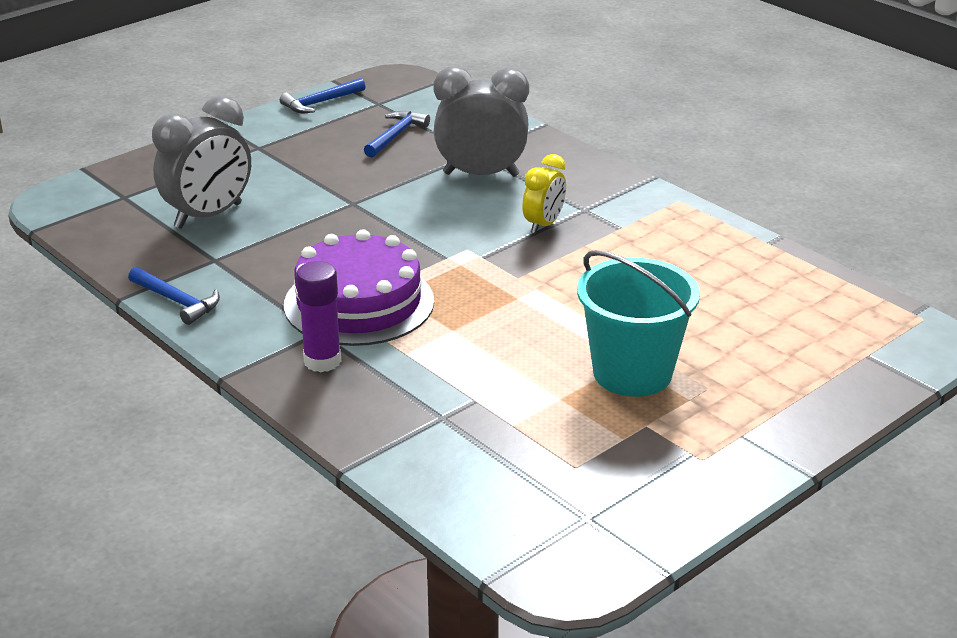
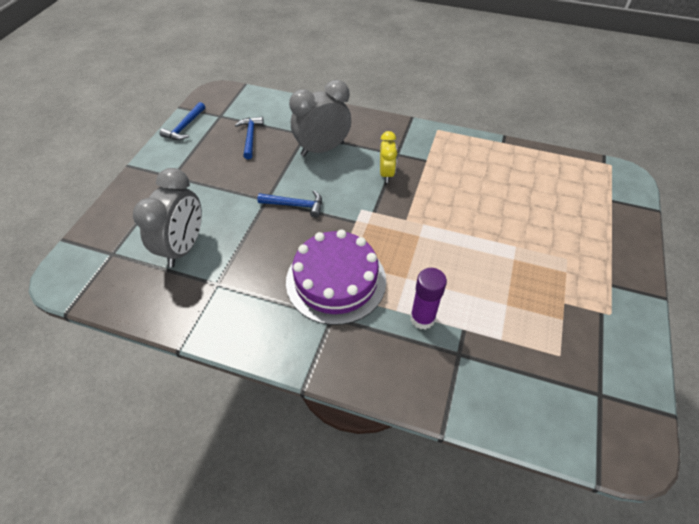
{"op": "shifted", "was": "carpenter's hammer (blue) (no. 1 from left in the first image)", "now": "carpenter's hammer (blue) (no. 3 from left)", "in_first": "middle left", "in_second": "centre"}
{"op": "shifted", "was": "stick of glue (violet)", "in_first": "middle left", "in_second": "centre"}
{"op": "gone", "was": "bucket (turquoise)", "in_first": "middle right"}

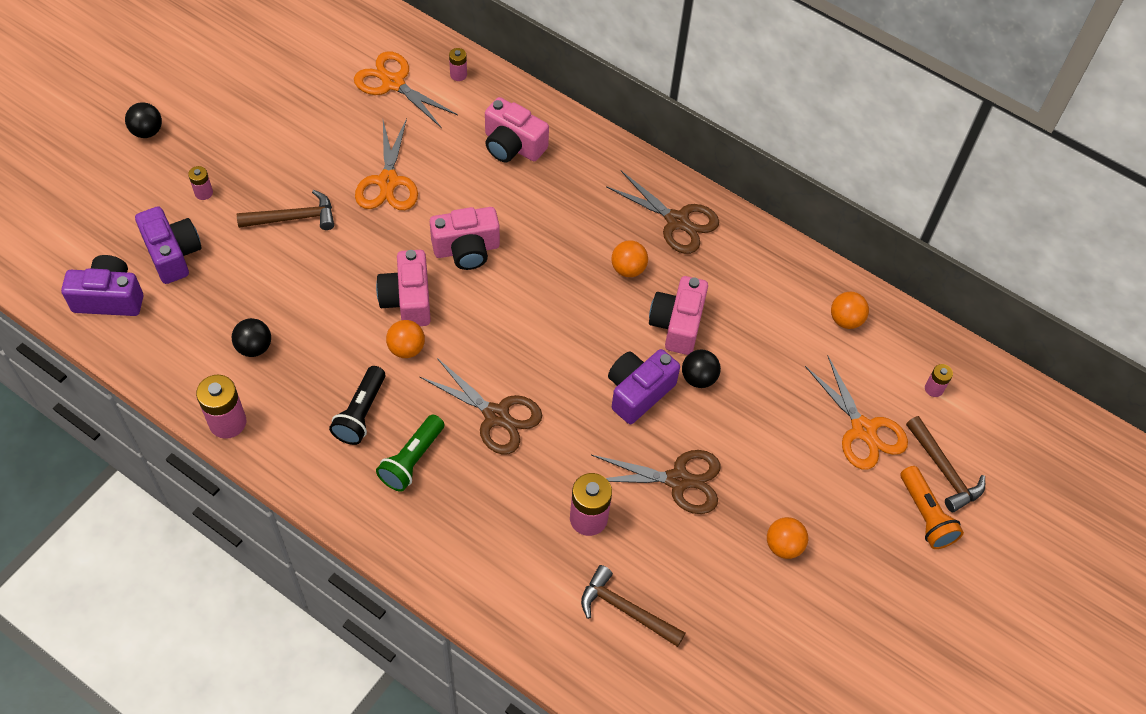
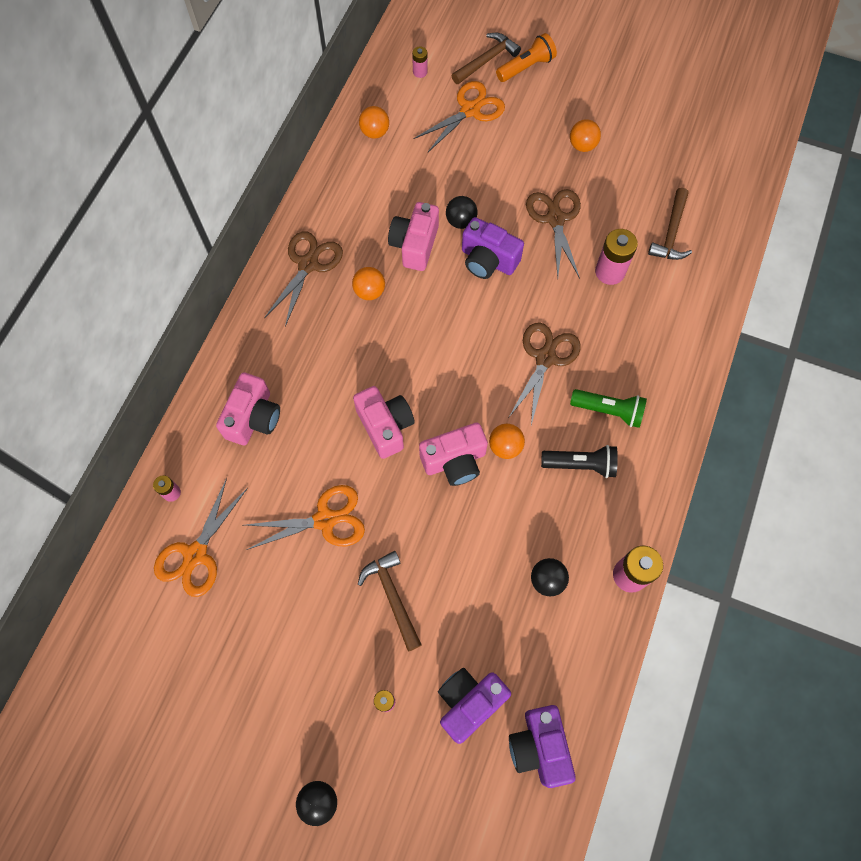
{"op": "rotated", "was": "camera (rose-pink) (no. 4 from left in the first image)", "in_first": "centre", "in_second": "top centre", "clockwise": 105}

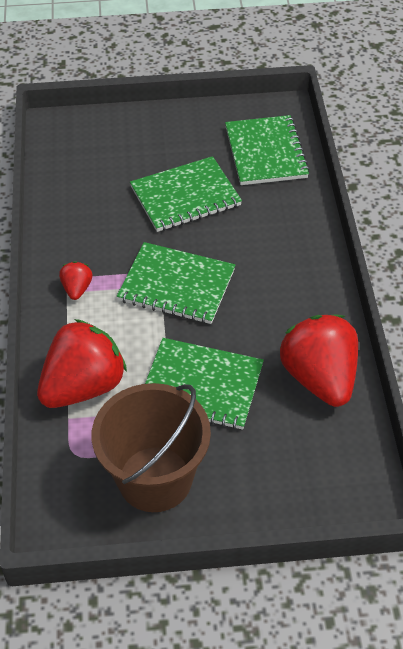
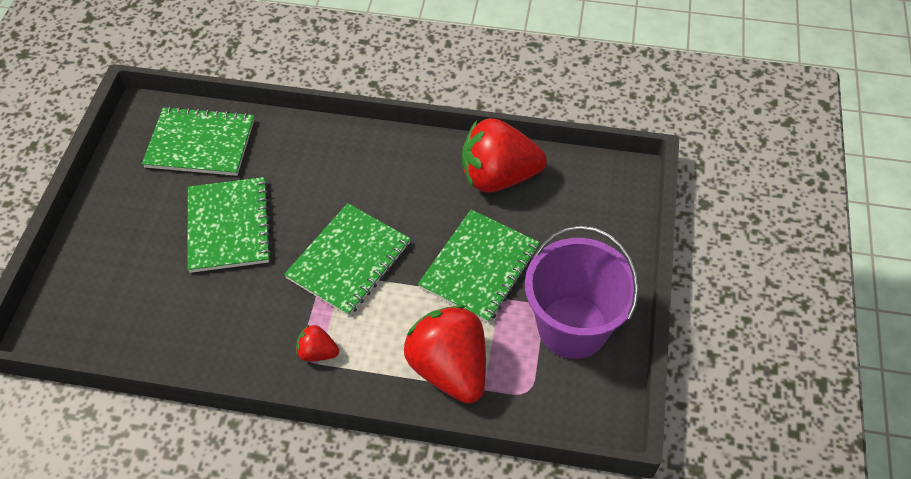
{"op": "repainted", "was": "bucket (brown)", "now": "bucket (violet)", "in_first": "bottom centre", "in_second": "centre"}

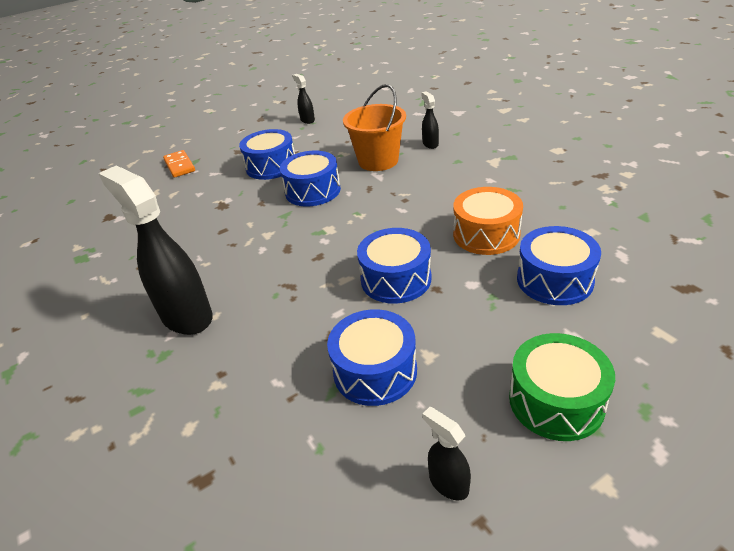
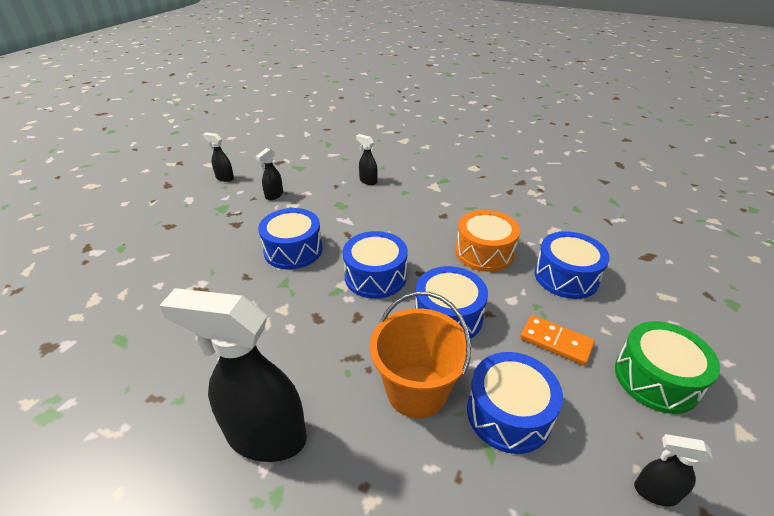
{"op": "shifted", "was": "domino tile (orange)", "in_first": "top left", "in_second": "middle right"}
{"op": "shifted", "was": "snare drum (blue) (no. 1 from left in the first image)", "now": "snare drum (blue) (no. 2 from left)", "in_first": "top centre", "in_second": "centre"}
{"op": "shifted", "was": "bucket (orange)", "in_first": "top centre", "in_second": "bottom centre"}
{"op": "new", "now": "sprayer (ebony) (no. 3 from left)", "in_second": "centre"}

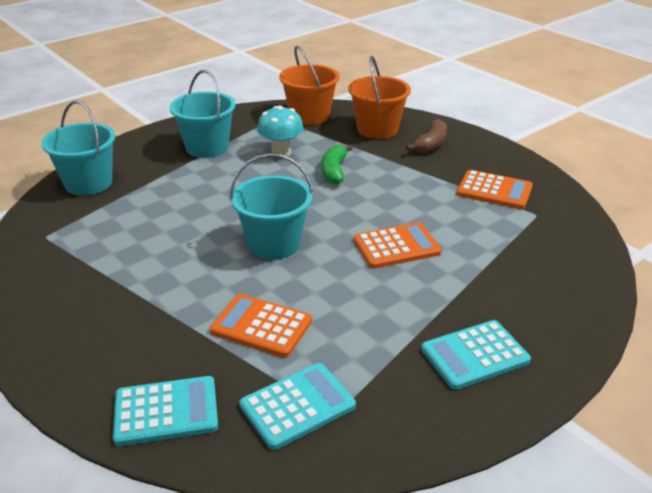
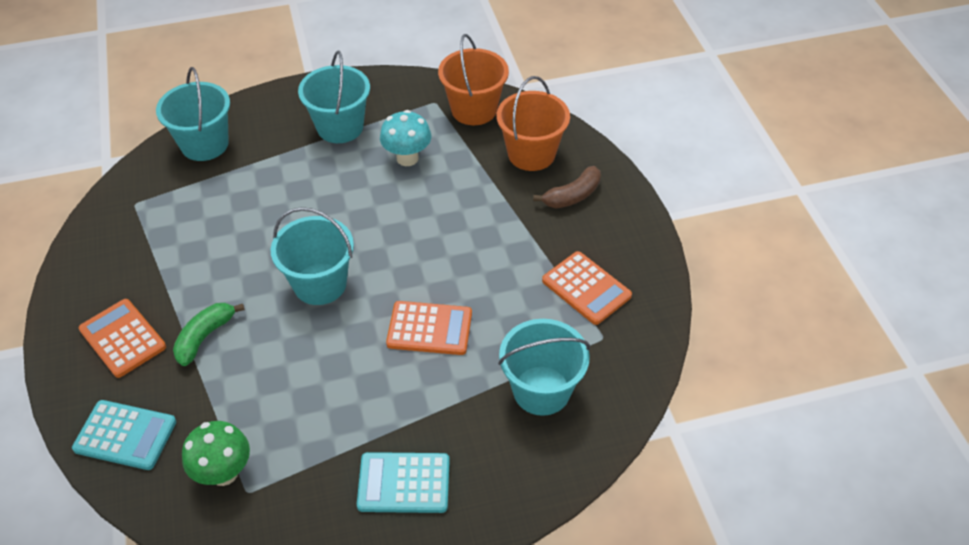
{"op": "shifted", "was": "calculator (orange) (no. 1 from left)", "in_first": "centre", "in_second": "middle left"}
{"op": "swapped", "was": "calculator (turquoise) (no. 2 from left)", "now": "toadstool (leaf-green)", "in_first": "bottom centre", "in_second": "bottom left"}
{"op": "shifted", "was": "banana fruit (leaf-green)", "in_first": "top centre", "in_second": "middle left"}
{"op": "new", "now": "bucket (turquoise) (no. 4 from left)", "in_second": "bottom centre"}

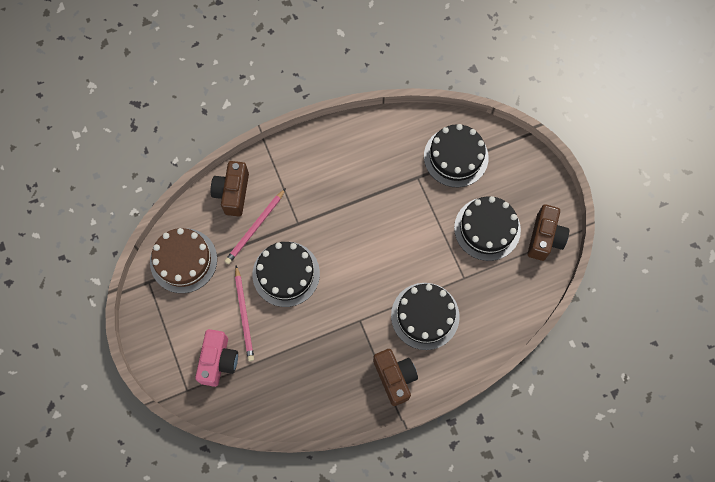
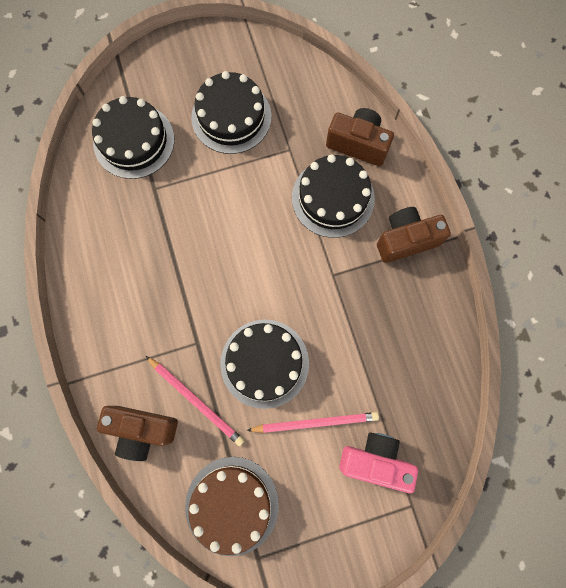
{"op": "shifted", "was": "camera (brown) (no. 3 from left in the first image)", "now": "camera (brown) (no. 2 from left)", "in_first": "middle right", "in_second": "top centre"}

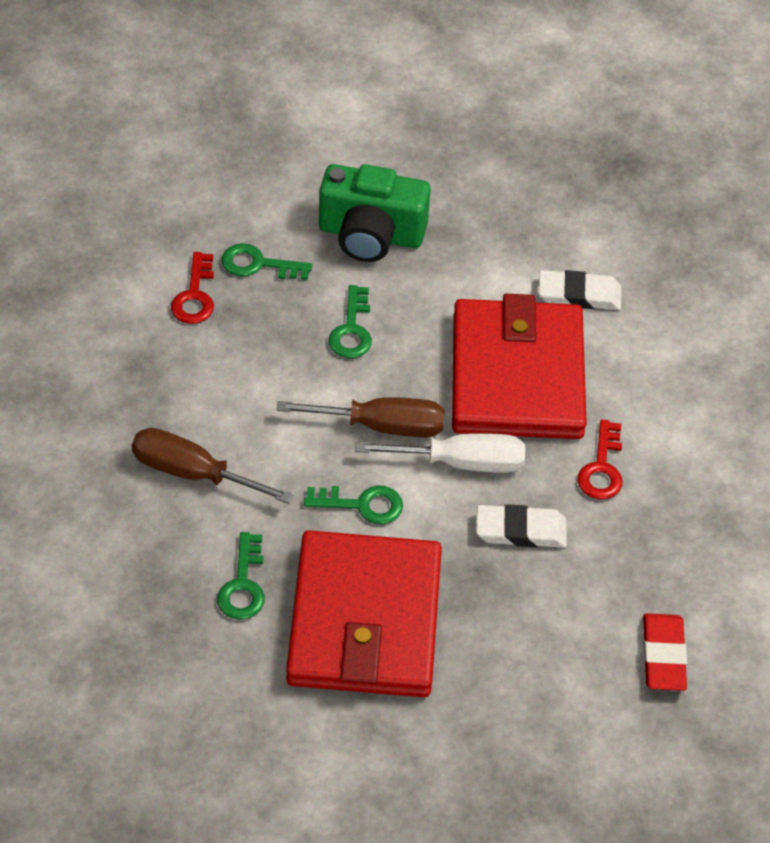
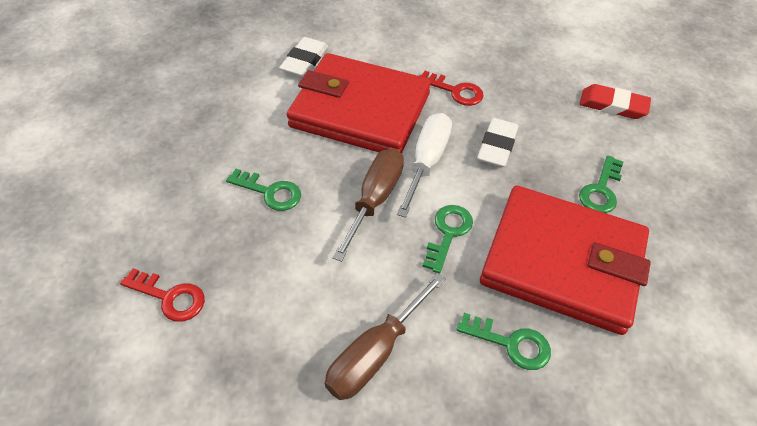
{"op": "shifted", "was": "latchkey (leaf-green) (no. 2 from left in the first image)", "now": "latchkey (leaf-green) (no. 4 from left)", "in_first": "top centre", "in_second": "middle right"}
{"op": "gone", "was": "camera (leaf-green)", "in_first": "top centre"}

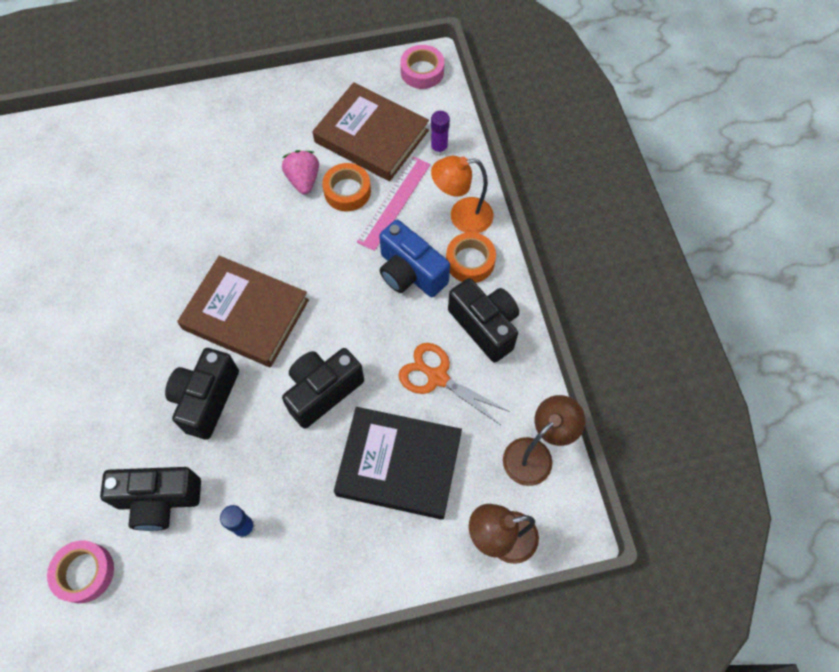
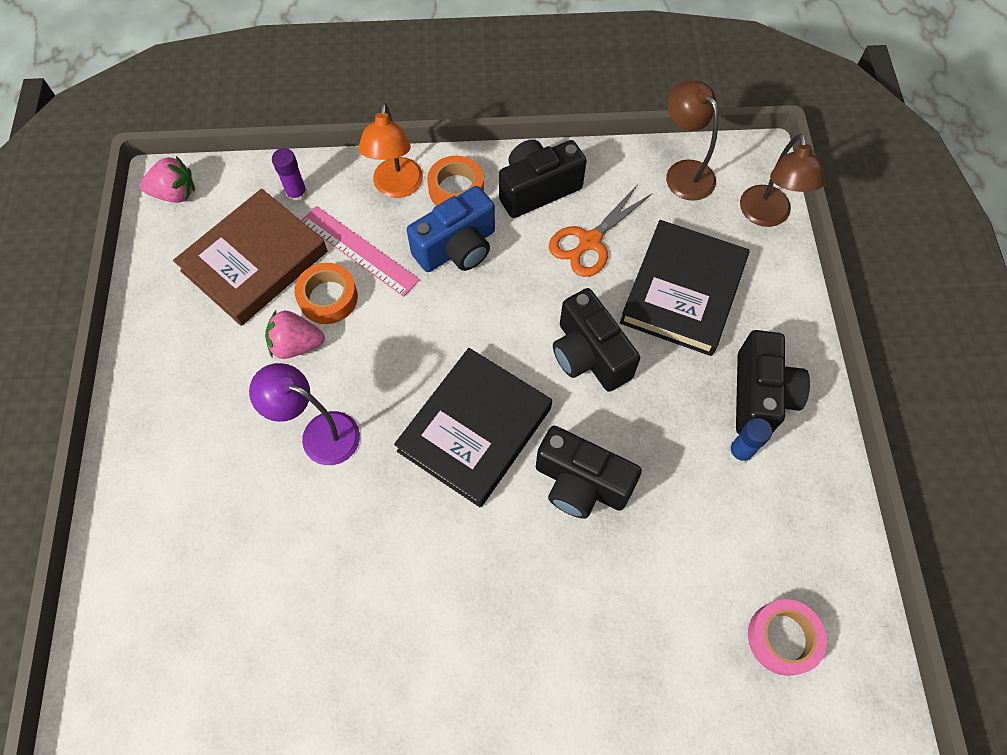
{"op": "shifted", "was": "camera (ebony) (no. 1 from left in the first image)", "now": "camera (ebony) (no. 4 from left)", "in_first": "bottom left", "in_second": "middle right"}
{"op": "repainted", "was": "book (brown) (no. 1 from left)", "now": "book (ebony) (no. 1 from left)", "in_first": "middle left", "in_second": "centre"}
{"op": "swapped", "was": "sticky tape (rose-pink) (no. 2 from left)", "now": "toy strawberry (rose-pink) (no. 1 from left)", "in_first": "top centre", "in_second": "top left"}
{"op": "new", "now": "lamp (violet)", "in_second": "middle left"}

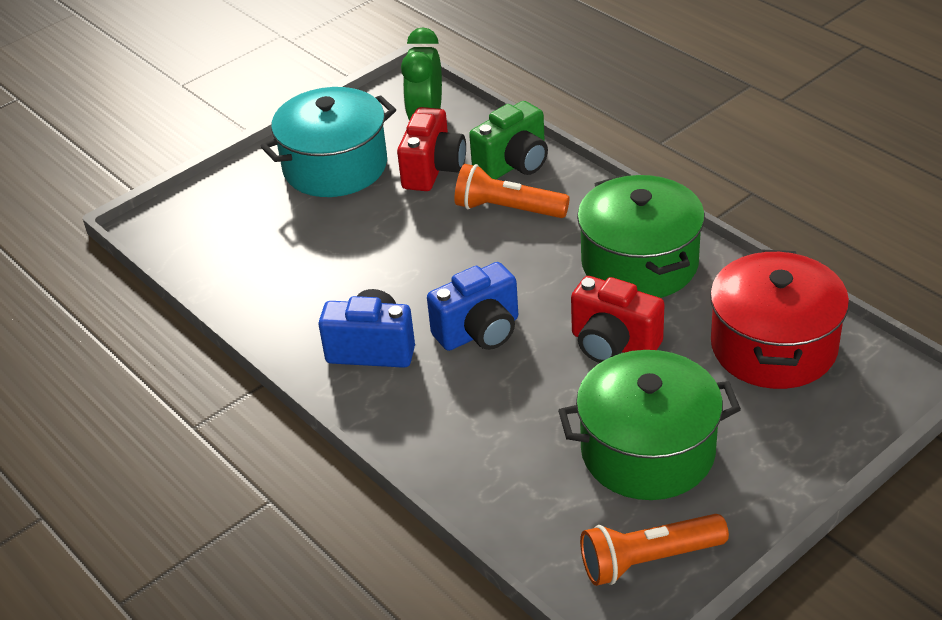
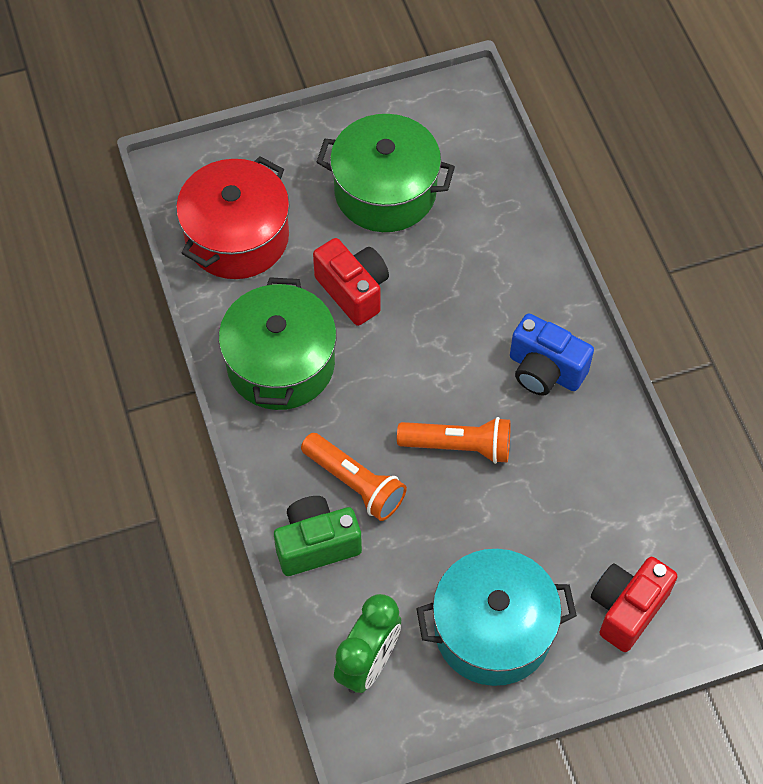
{"op": "shifted", "was": "camera (scarlet) (no. 1 from left in the first image)", "now": "camera (scarlet) (no. 2 from left)", "in_first": "top centre", "in_second": "bottom right"}
{"op": "gone", "was": "camera (blue) (no. 2 from left)", "in_first": "centre"}
{"op": "shifted", "was": "flashlight (orange) (no. 2 from left)", "in_first": "bottom right", "in_second": "centre"}

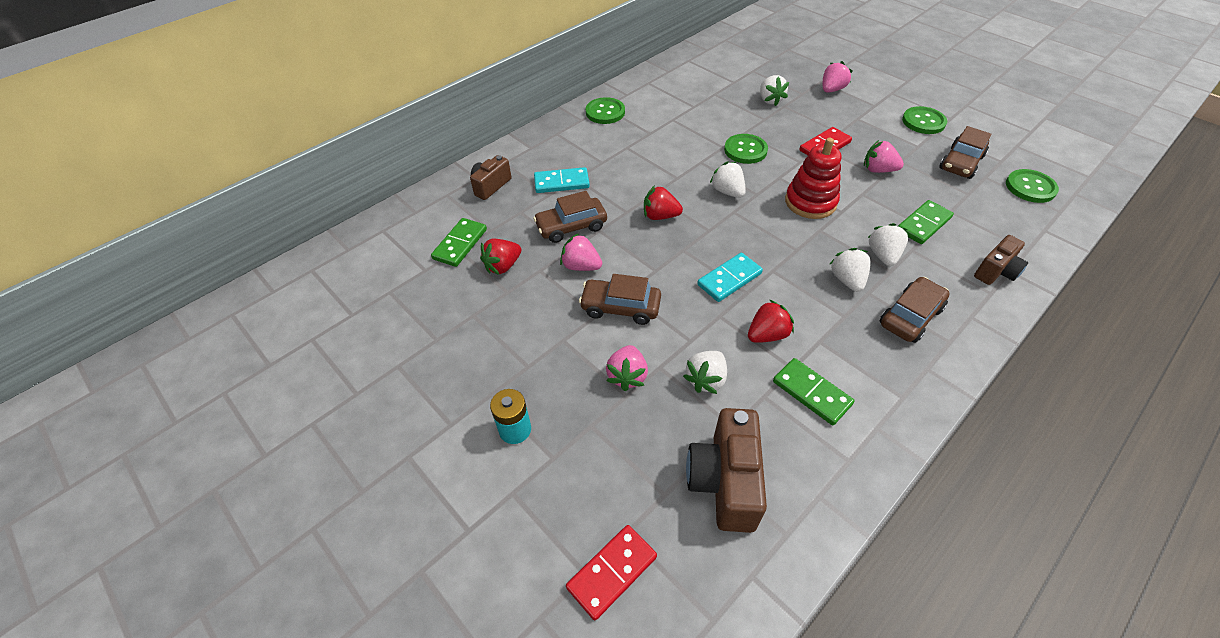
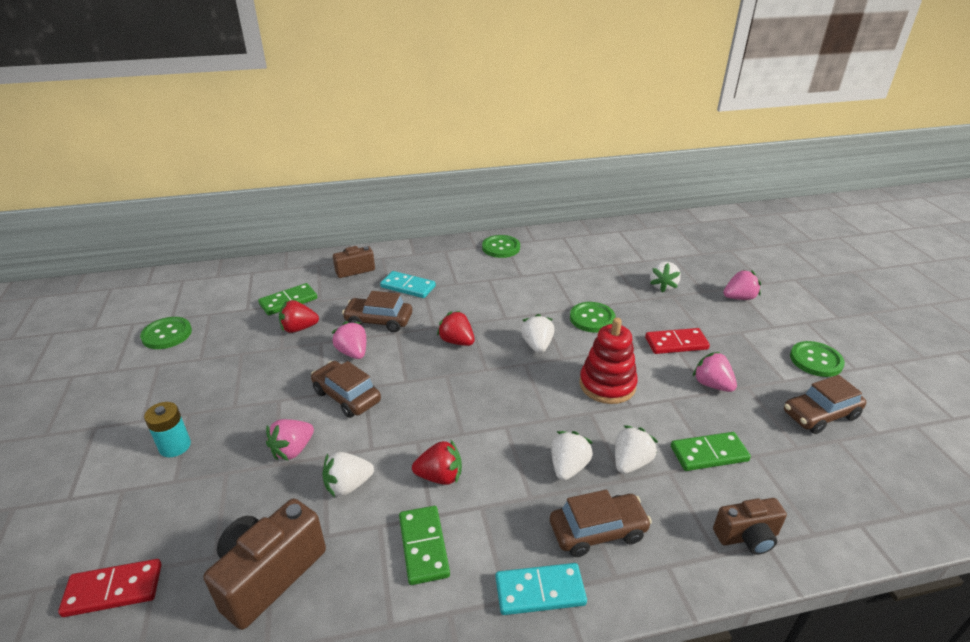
{"op": "shifted", "was": "domino tile (turquoise) (no. 2 from left)", "in_first": "centre", "in_second": "bottom centre"}
{"op": "shifted", "was": "button (leaf-green) (no. 4 from left in the first image)", "now": "button (leaf-green) (no. 1 from left)", "in_first": "top right", "in_second": "middle left"}

